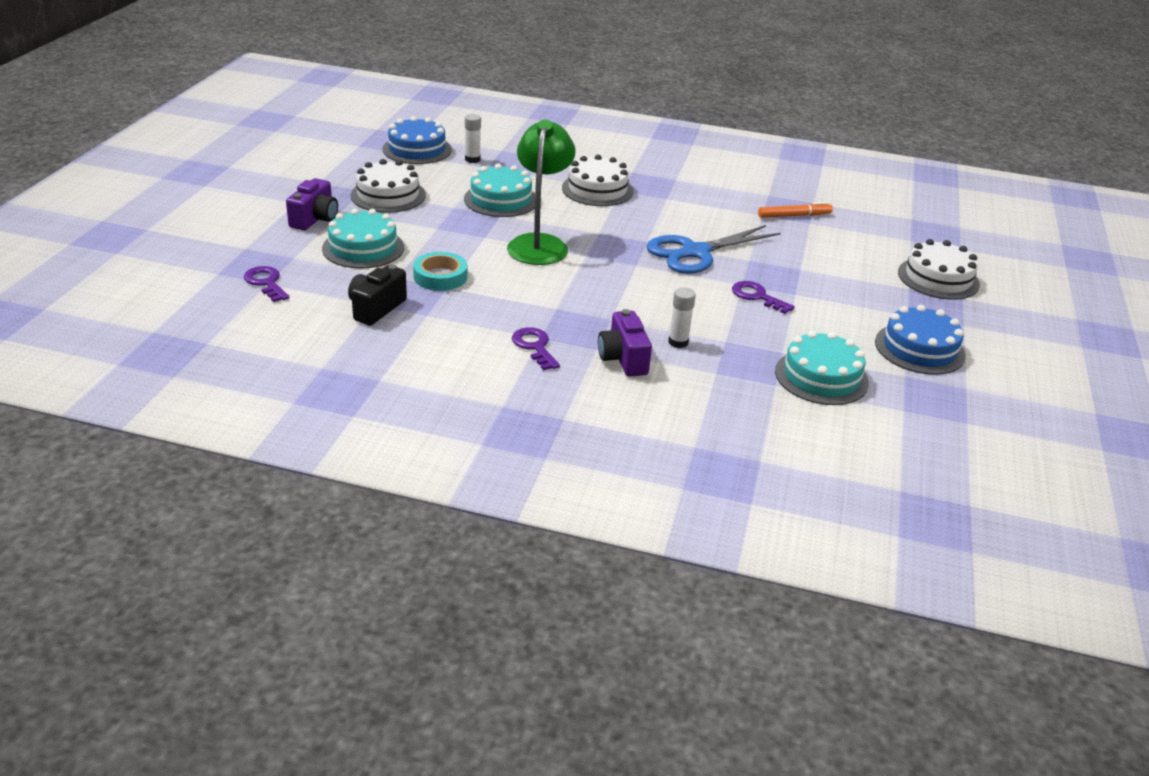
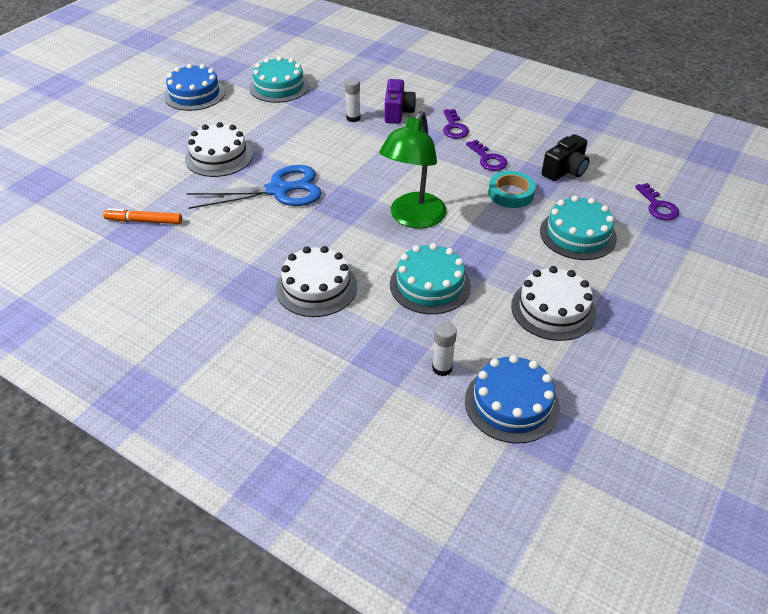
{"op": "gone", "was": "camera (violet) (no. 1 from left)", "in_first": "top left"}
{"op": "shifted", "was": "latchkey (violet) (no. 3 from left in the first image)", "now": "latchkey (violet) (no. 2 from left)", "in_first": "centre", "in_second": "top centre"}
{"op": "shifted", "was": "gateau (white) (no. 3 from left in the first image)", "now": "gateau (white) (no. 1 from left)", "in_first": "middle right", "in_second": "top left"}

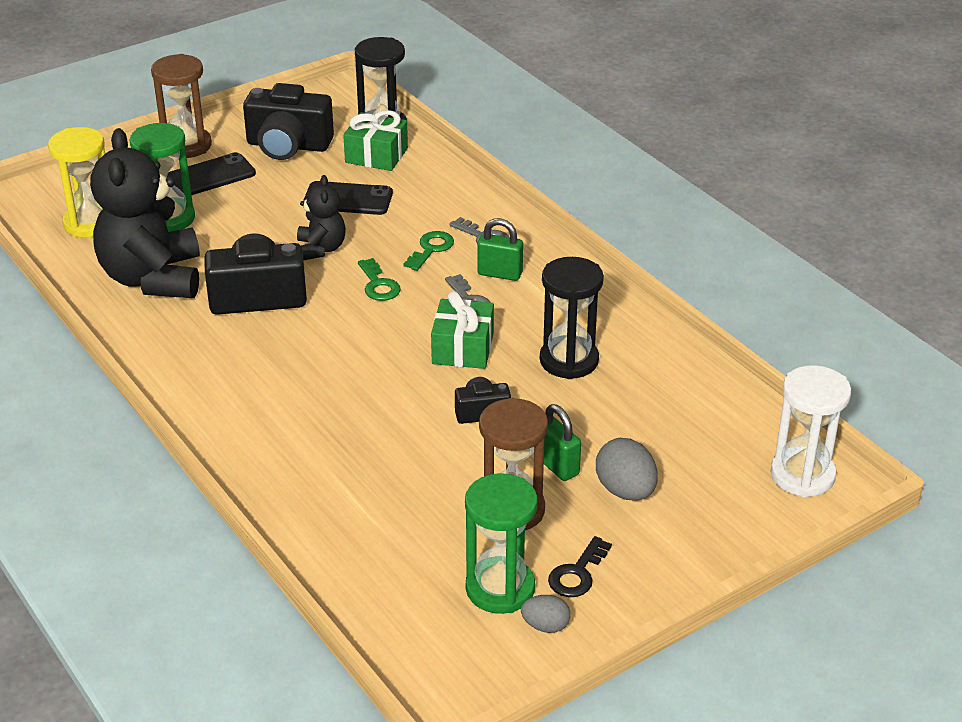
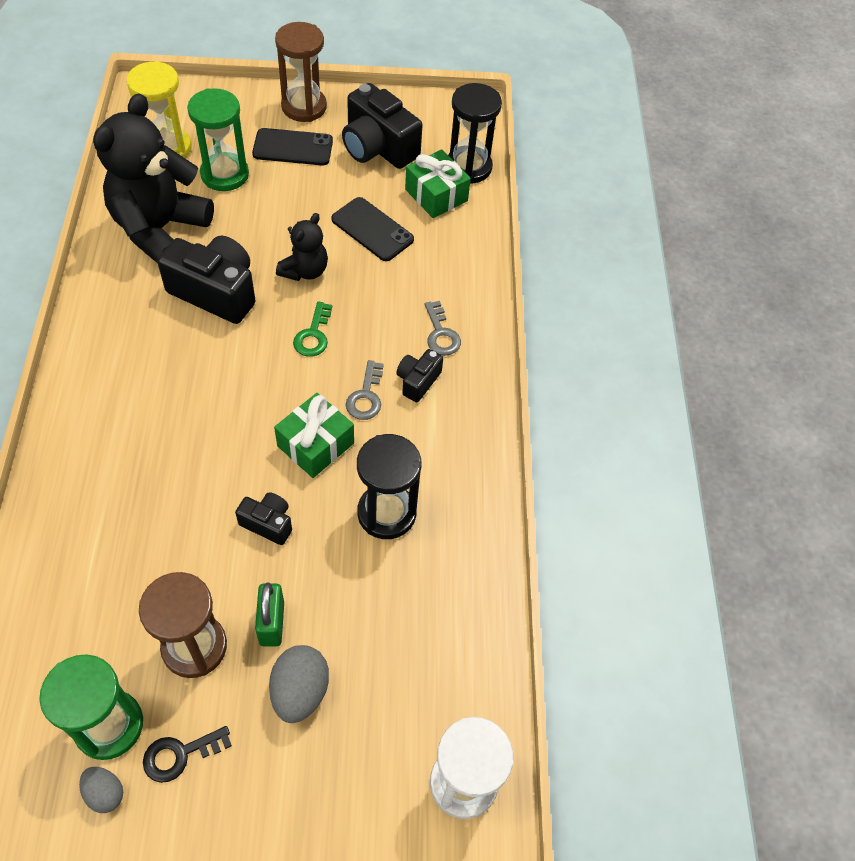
{"op": "gone", "was": "latchkey (leaf-green) (no. 2 from left)", "in_first": "centre"}
{"op": "swapped", "was": "small lock (leaf-green) (no. 1 from left)", "now": "camera (ebony) (no. 4 from left)", "in_first": "centre", "in_second": "centre"}

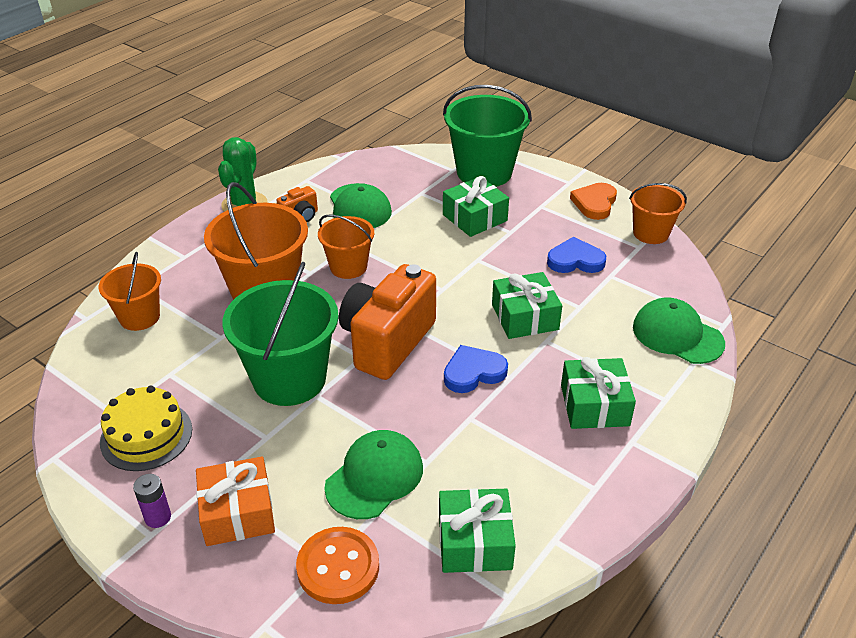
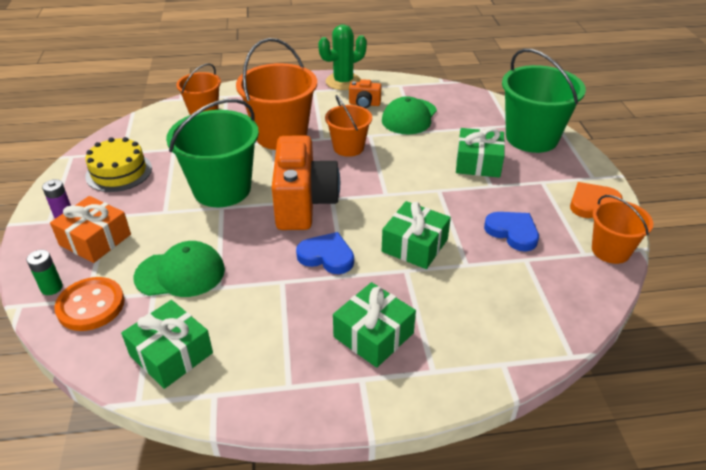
{"op": "rotated", "was": "camera (orange) (no. 2 from left in the first image)", "in_first": "centre", "in_second": "centre", "clockwise": 105}
{"op": "gone", "was": "peaked cap (leaf-green) (no. 3 from left)", "in_first": "middle right"}
{"op": "new", "now": "battery (leaf-green)", "in_second": "middle left"}

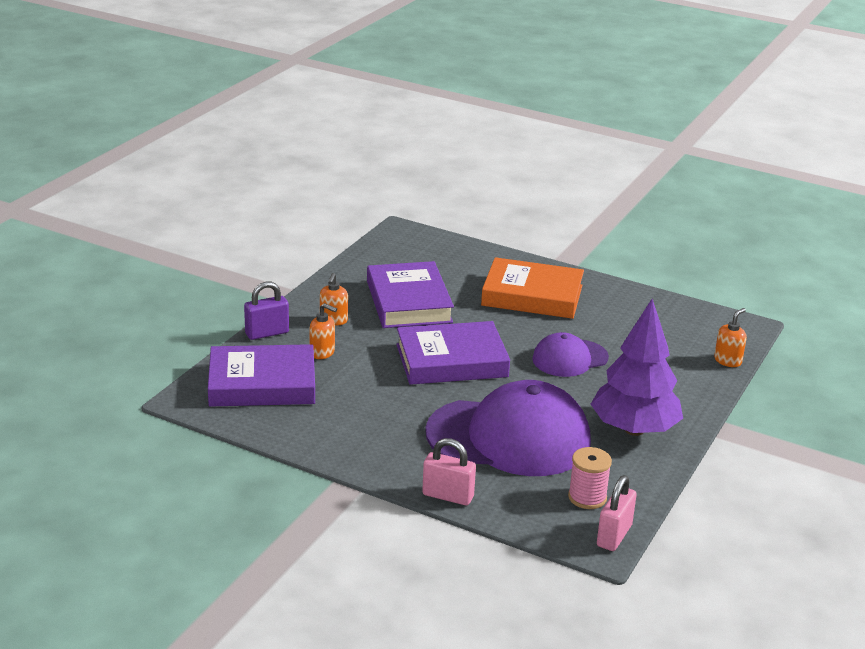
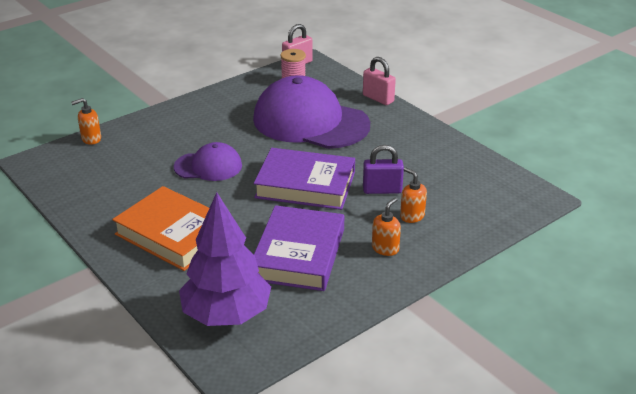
{"op": "gone", "was": "book (violet) (no. 1 from left)", "in_first": "middle left"}
{"op": "shifted", "was": "small lock (violet)", "in_first": "middle left", "in_second": "centre"}
{"op": "shifted", "was": "tree (violet)", "in_first": "middle right", "in_second": "centre"}

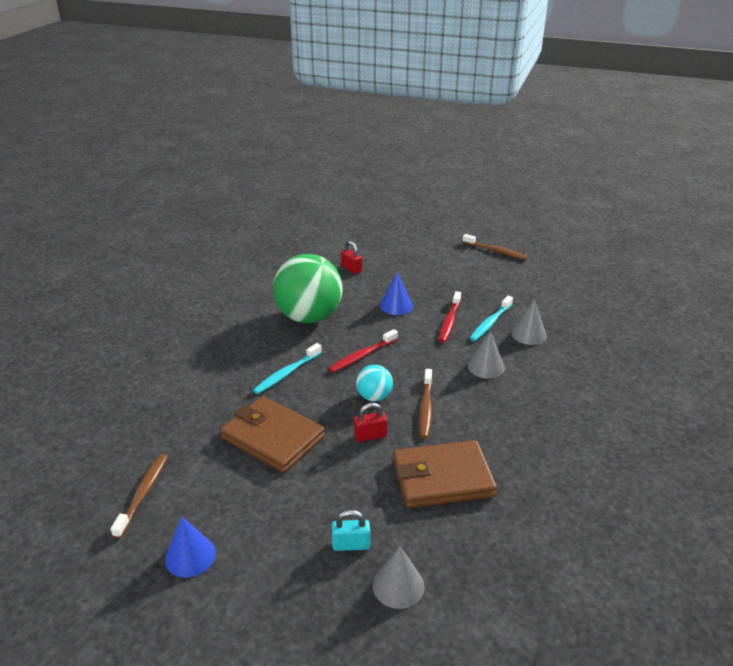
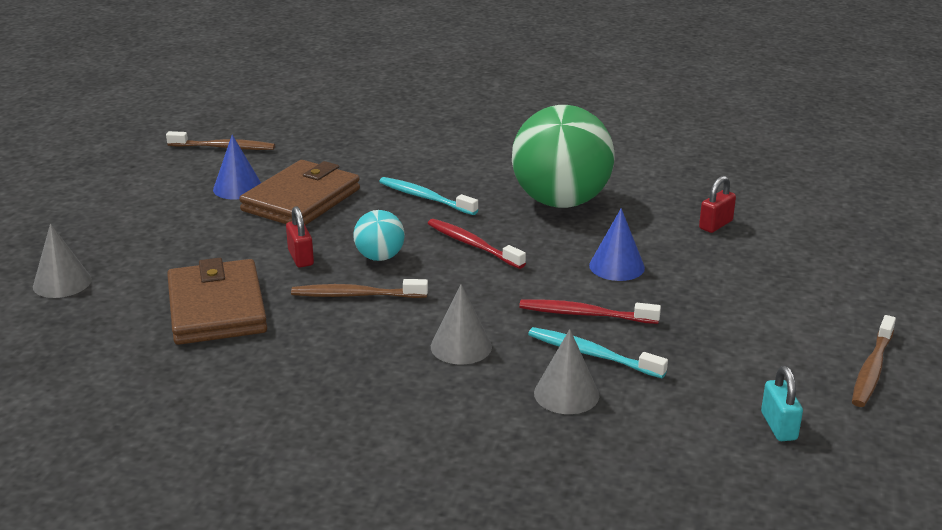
{"op": "shifted", "was": "solid cone (blue) (no. 1 from left)", "in_first": "bottom left", "in_second": "top left"}
{"op": "shifted", "was": "small lock (turquoise)", "in_first": "bottom centre", "in_second": "bottom right"}

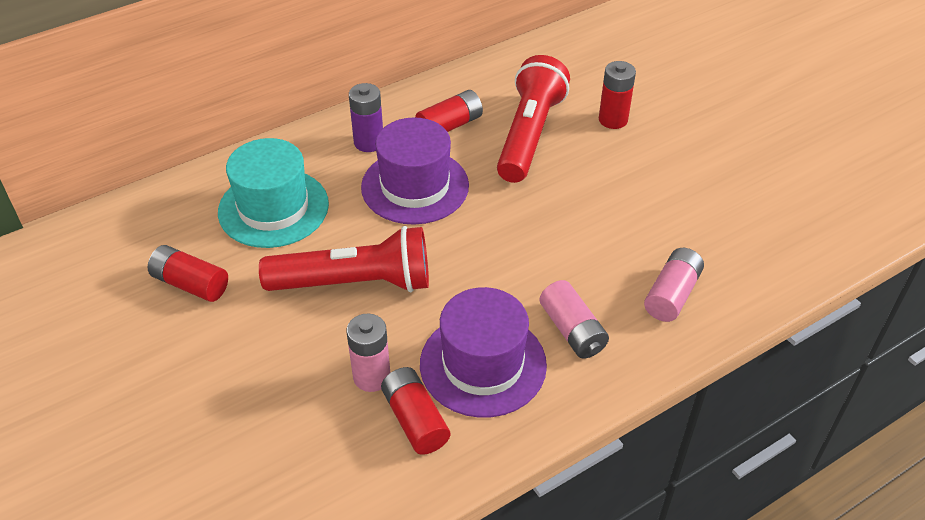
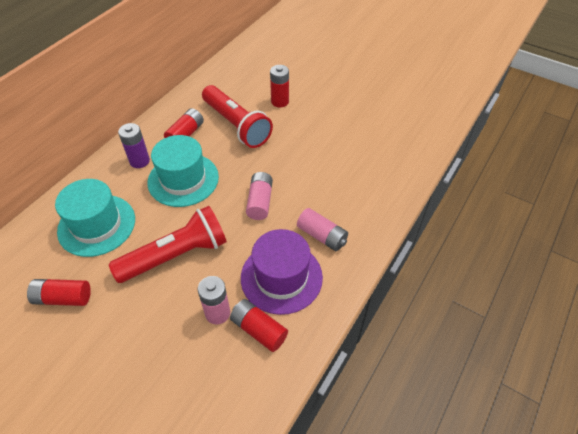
{"op": "repainted", "was": "hat (violet) (no. 1 from left)", "now": "hat (turquoise) (no. 2 from left)", "in_first": "top centre", "in_second": "middle left"}
{"op": "rotated", "was": "flashlight (scarlet) (no. 2 from left)", "in_first": "top centre", "in_second": "top centre", "clockwise": 150}
{"op": "shifted", "was": "battery (rose-pink) (no. 3 from left in the first image)", "now": "battery (rose-pink) (no. 2 from left)", "in_first": "middle right", "in_second": "centre"}

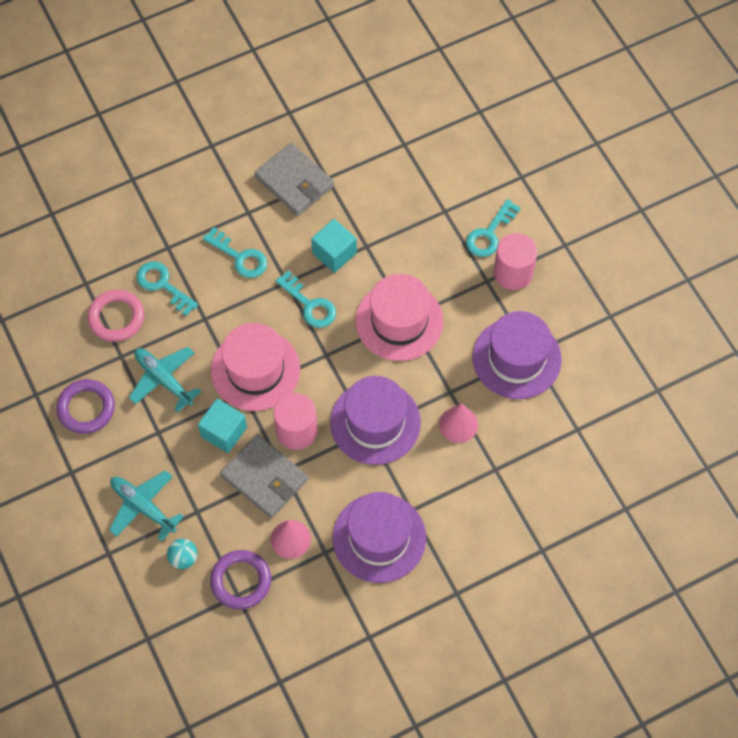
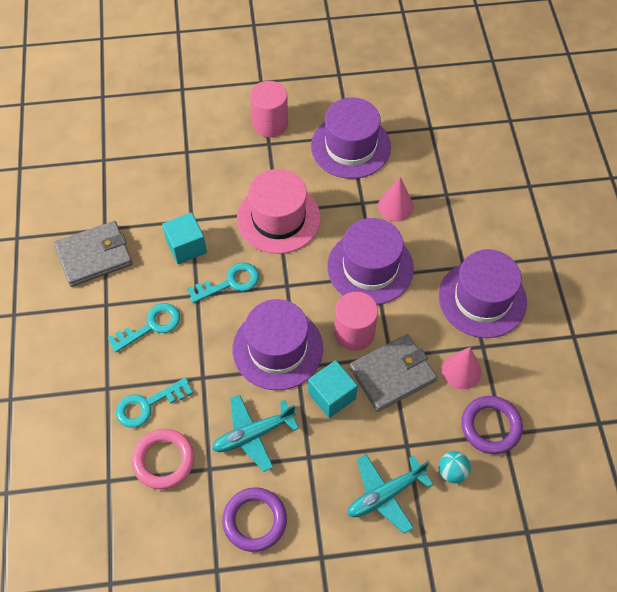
{"op": "repainted", "was": "hat (rose-pink) (no. 1 from left)", "now": "hat (violet) (no. 1 from left)", "in_first": "centre", "in_second": "centre"}
{"op": "gone", "was": "latchkey (turquoise) (no. 4 from left)", "in_first": "top right"}

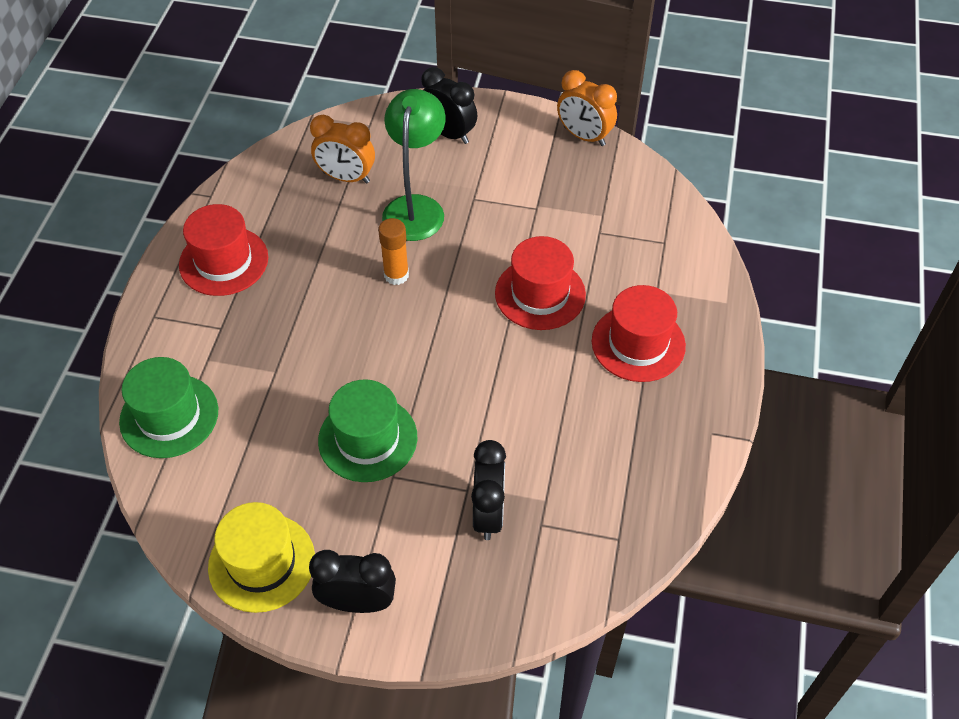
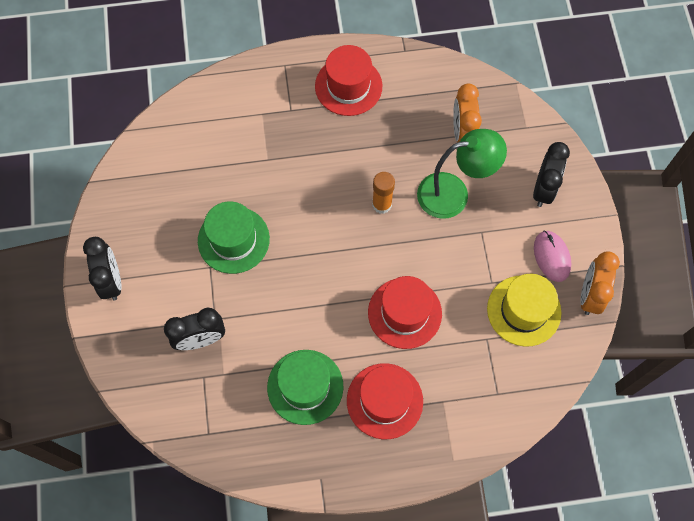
{"op": "shifted", "was": "hat (leaf-green) (no. 1 from left in the first image)", "now": "hat (leaf-green) (no. 2 from left)", "in_first": "middle left", "in_second": "bottom centre"}
{"op": "shifted", "was": "hat (yellow)", "in_first": "bottom left", "in_second": "middle right"}
{"op": "new", "now": "PC mouse (rose-pink)", "in_second": "middle right"}

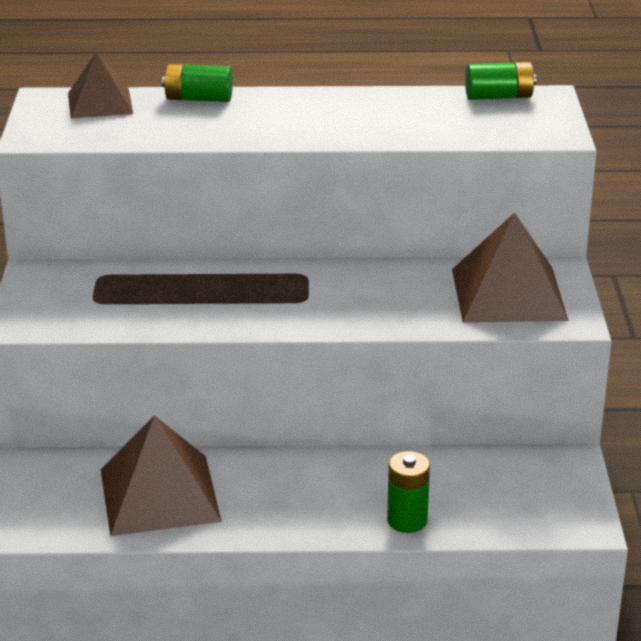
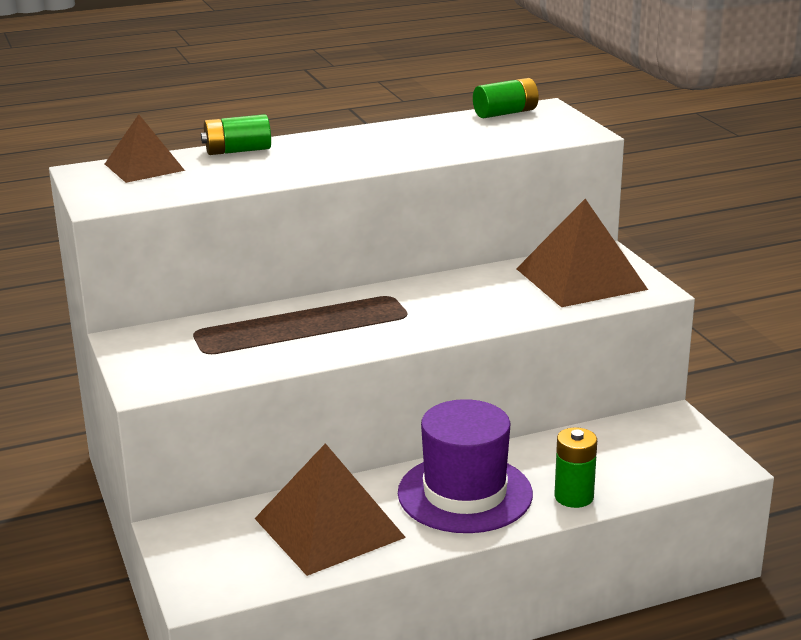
{"op": "new", "now": "hat (violet)", "in_second": "bottom centre"}

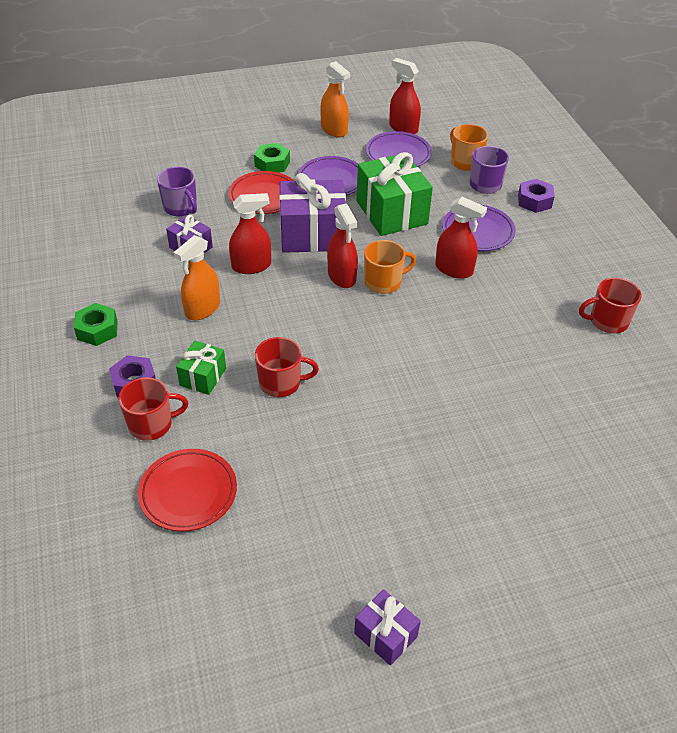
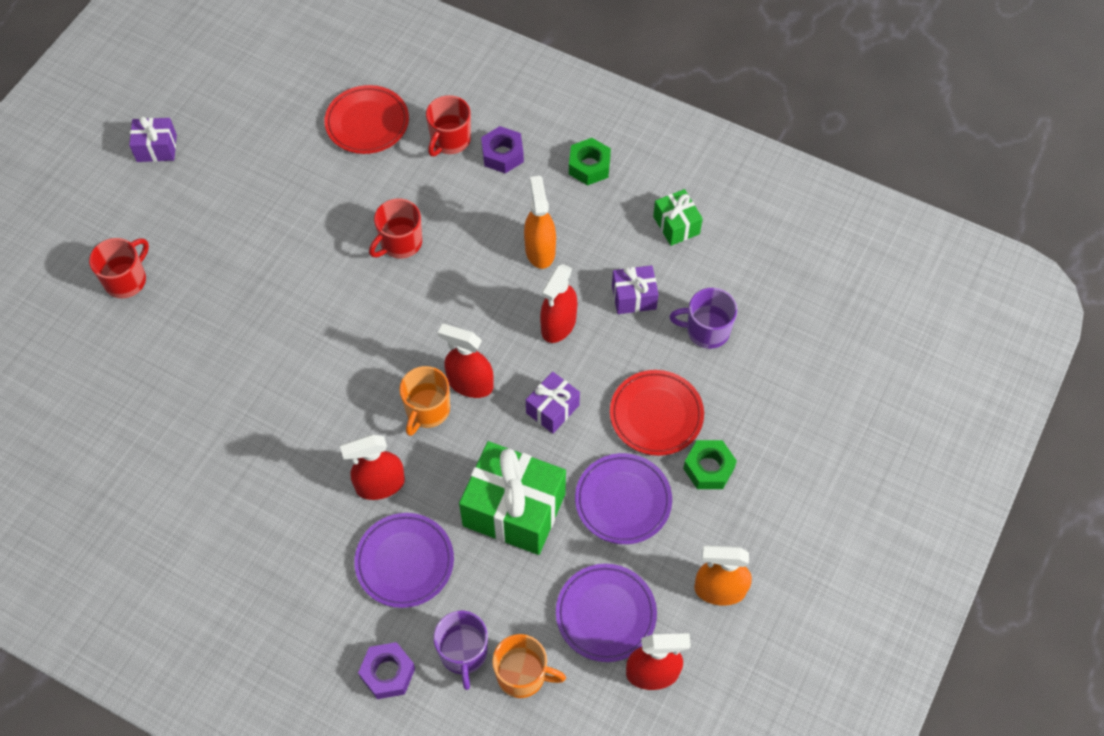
{"op": "shifted", "was": "present (leaf-green) (no. 1 from left in the first image)", "now": "present (leaf-green) (no. 2 from left)", "in_first": "middle left", "in_second": "top centre"}
{"op": "scaled", "was": "present (violet) (no. 2 from left)", "in_first": "top centre", "in_second": "centre", "ratio": 0.52}
{"op": "shifted", "was": "mug (scarlet) (no. 3 from left in the first image)", "now": "mug (scarlet) (no. 1 from left)", "in_first": "middle right", "in_second": "middle left"}

